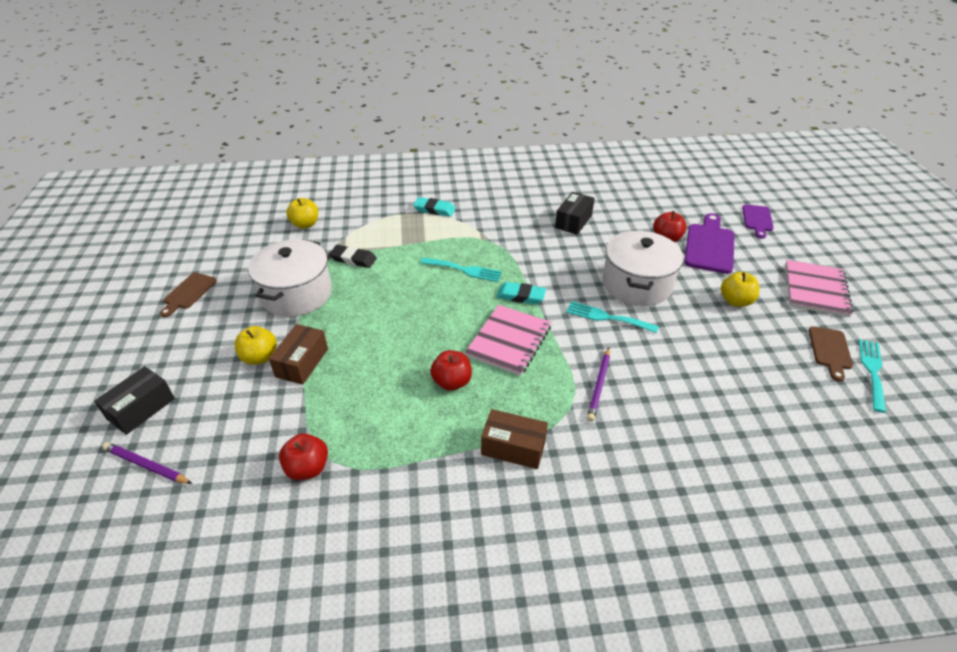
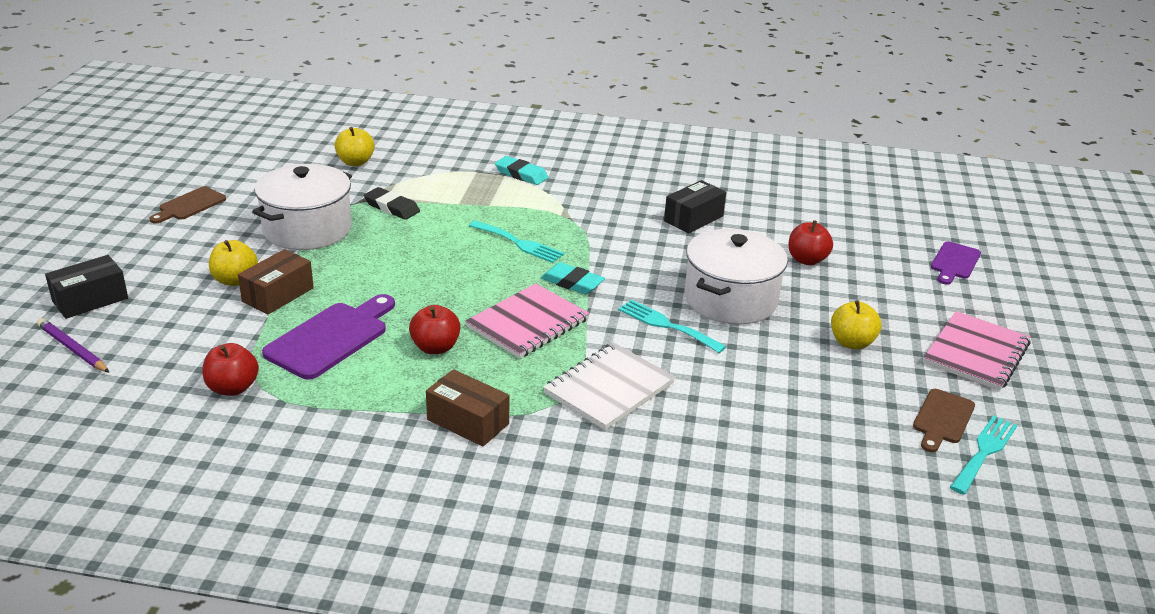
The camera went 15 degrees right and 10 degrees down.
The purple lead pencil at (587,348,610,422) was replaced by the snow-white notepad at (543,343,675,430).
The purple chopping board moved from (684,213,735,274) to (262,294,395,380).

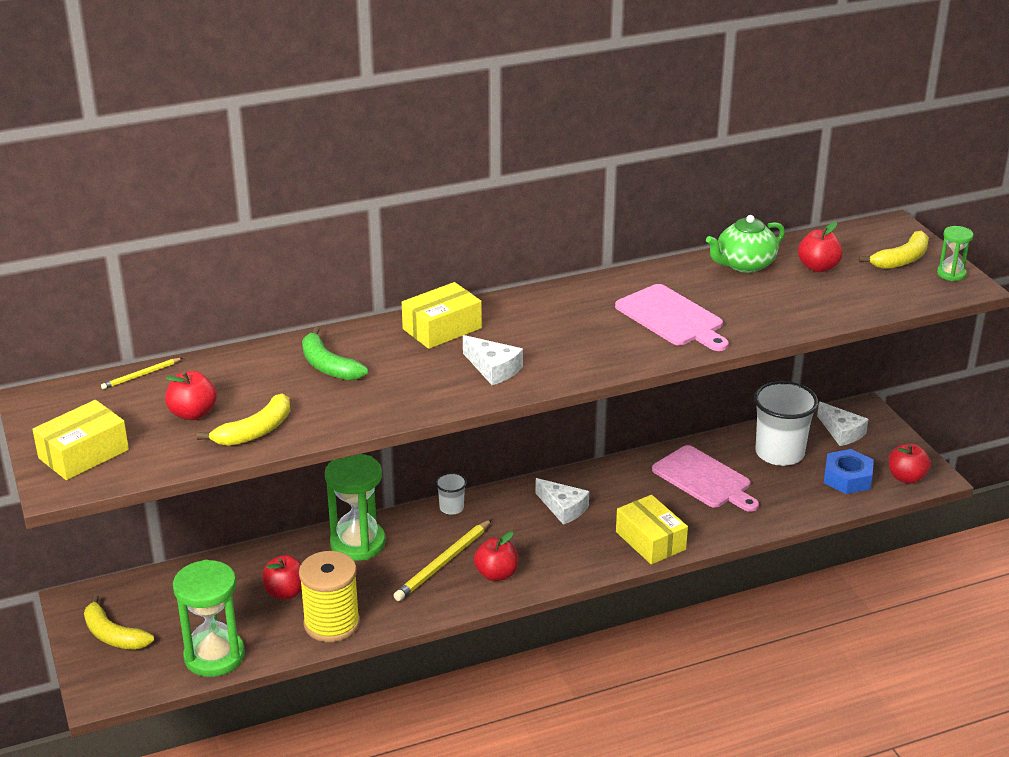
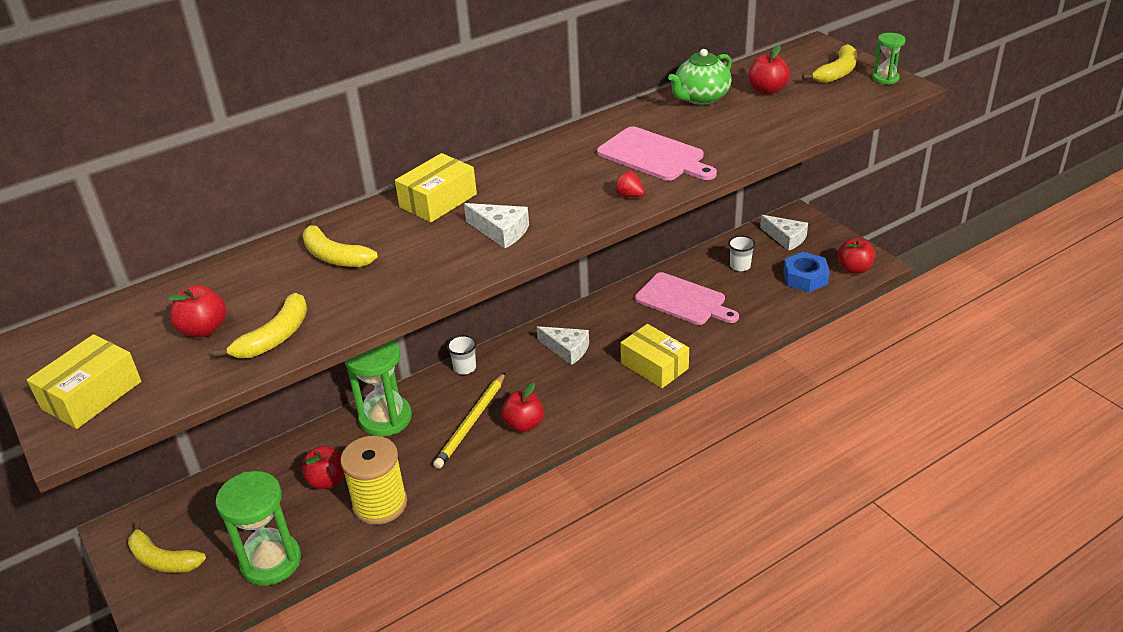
The camera went 10 degrees left and 5 degrees up.
The bright yellow lead pencil at (101,358,182,389) disappeared.
The emerald toy banana at (302,327,368,381) became the bright yellow toy banana at (302,219,378,267).
The snow-white beaker at (754,381,818,466) changed to 0.47 times the size.
The scarlet berry at (613,170,645,197) appeared.

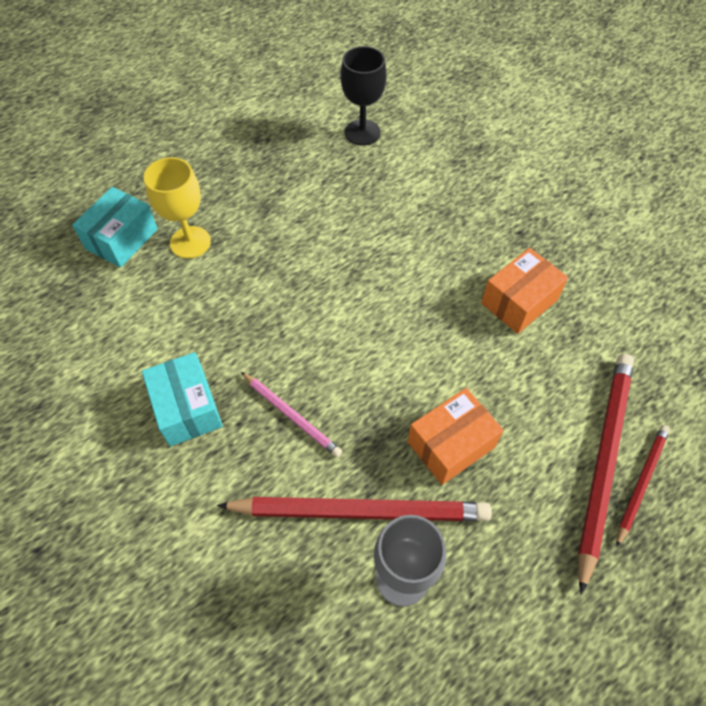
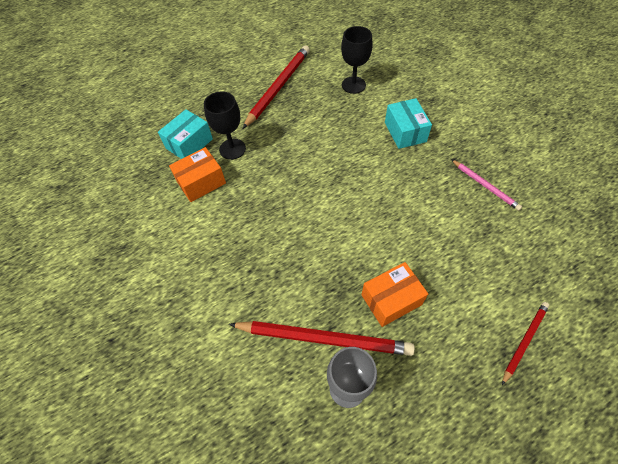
The camera went 10 degrees right and 0 degrees up.
The aqua package moved from (142,352,223,446) to (385,98,432,149).
The bright yellow chalice at (144,157,211,259) became the ebony chalice at (204,91,246,160).
The rose-pink lead pencil moved from (241,372,342,457) to (451,159,522,211).
The orange package moved from (481,248,568,334) to (169,147,226,202).
The scarlet lead pencil moved from (578,354,634,595) to (243,46,310,129).

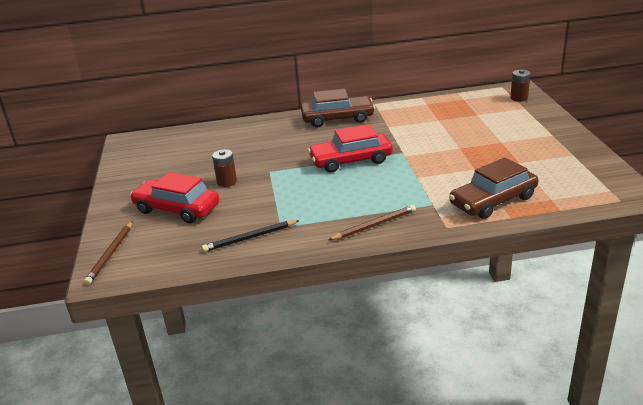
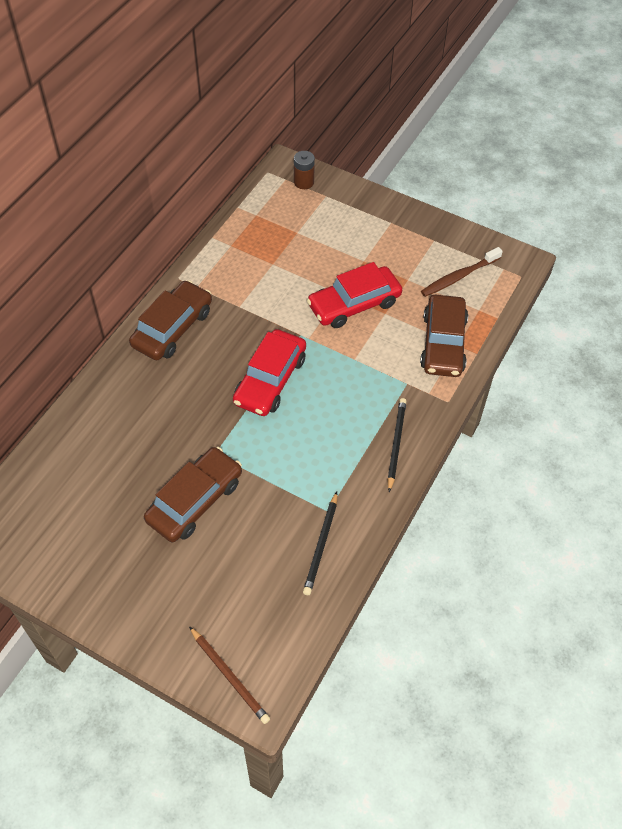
The camera went 55 degrees left and 25 degrees up.
The scarlet car moved from (130,172,219,223) to (307,262,402,328).
The russet AA battery at (212,149,237,187) was replaced by the russet car at (144,447,242,542).
The russet lead pencil at (328,205,416,240) became the ebony lead pencil at (387,398,407,492).
The russet dental brush at (421,247,503,297) appeared.

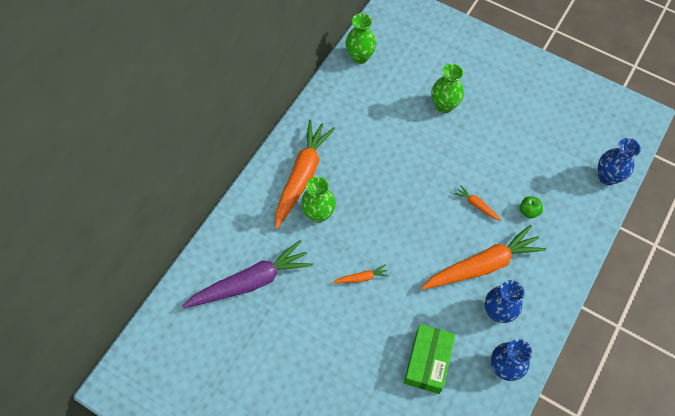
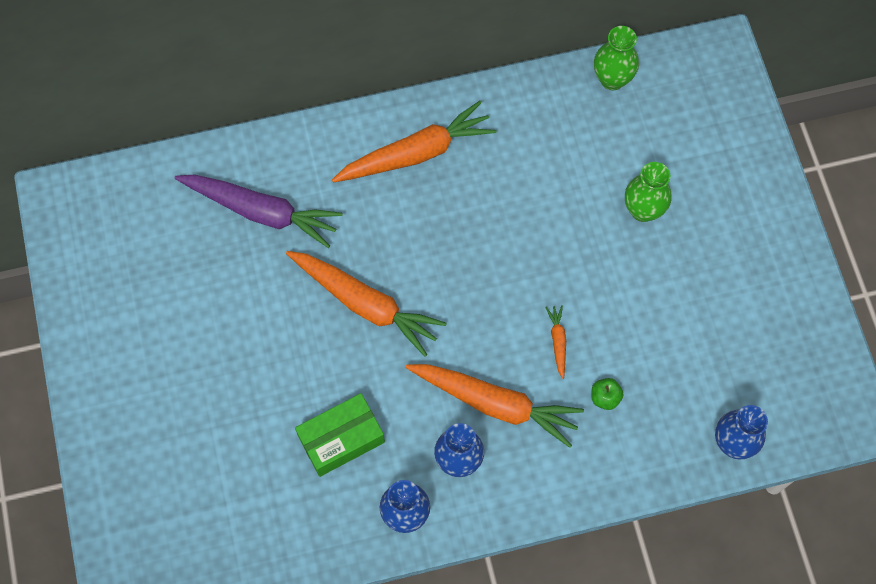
The camera went 45 degrees right and 5 degrees up.
The emerald flower vase at (301,177,336,223) disappeared.
The orange root vegetable at (332,264,389,283) changed to 2.33 times the size.

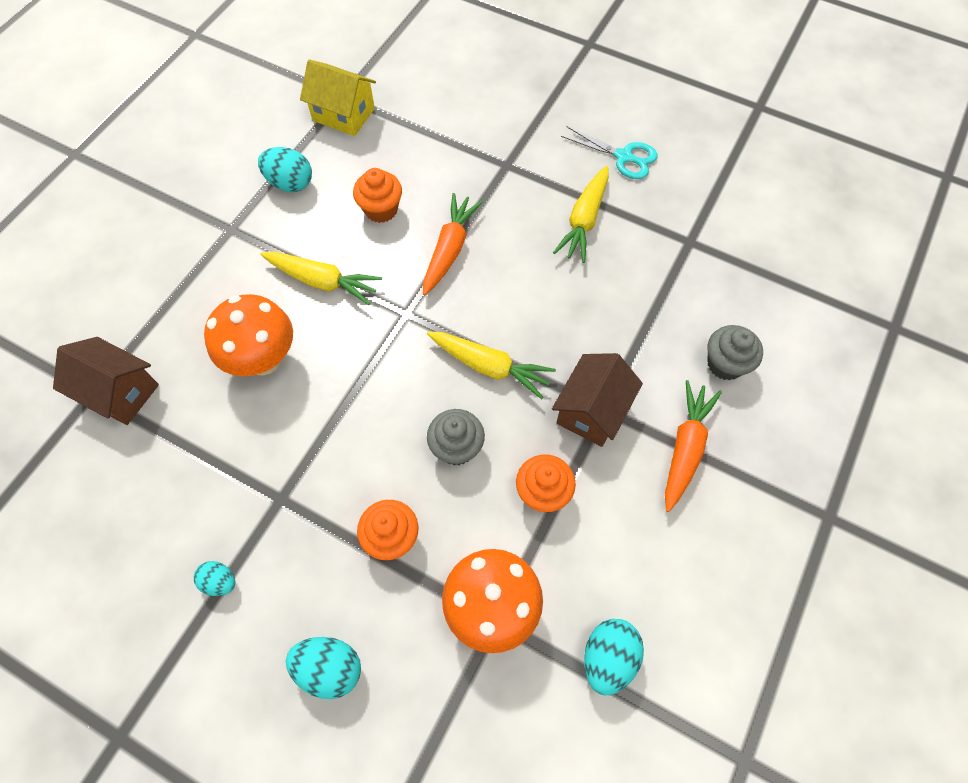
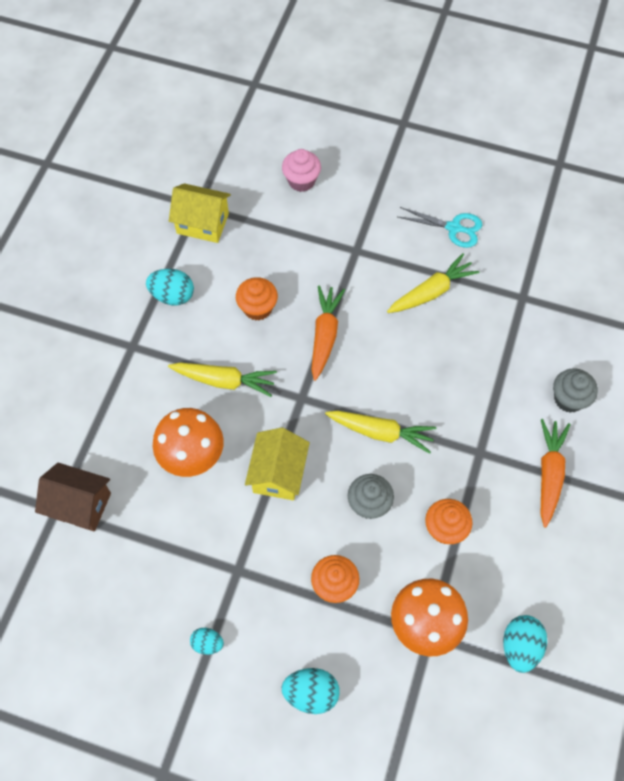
The camera went 10 degrees left and 0 degrees up.
The russet house at (552,353,643,447) disappeared.
The bright yellow root vegetable at (553,166,609,263) turned 135 degrees counterclockwise.
The bright yellow house at (245,427,310,500) appeared.
The rose-pink fairy cake at (282,149,321,192) appeared.

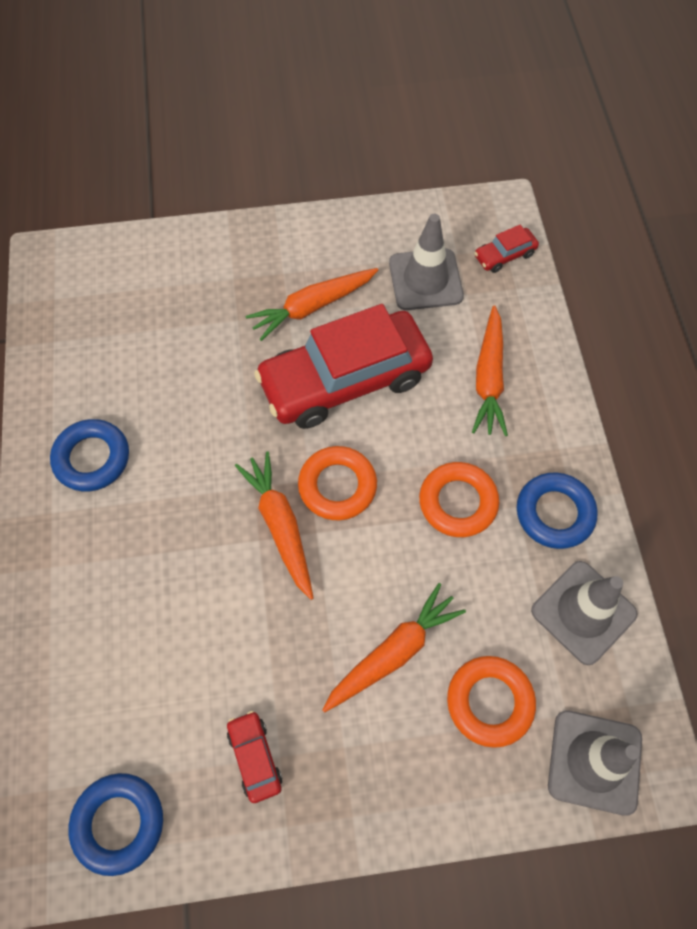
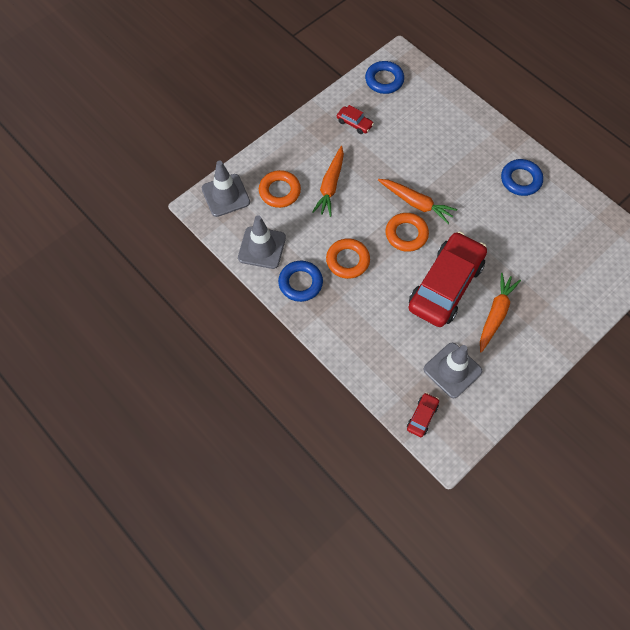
The camera went 145 degrees right and 0 degrees up.
The orange root vegetable at (472,305,508,436) disappeared.

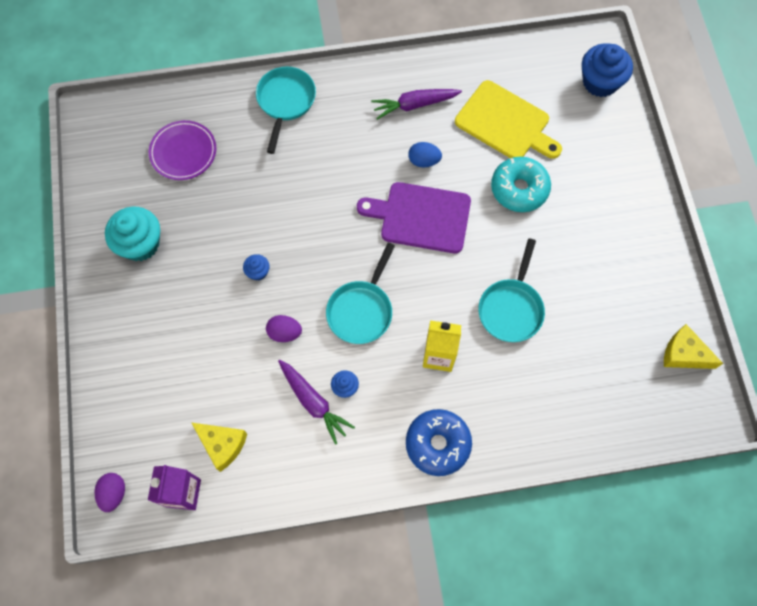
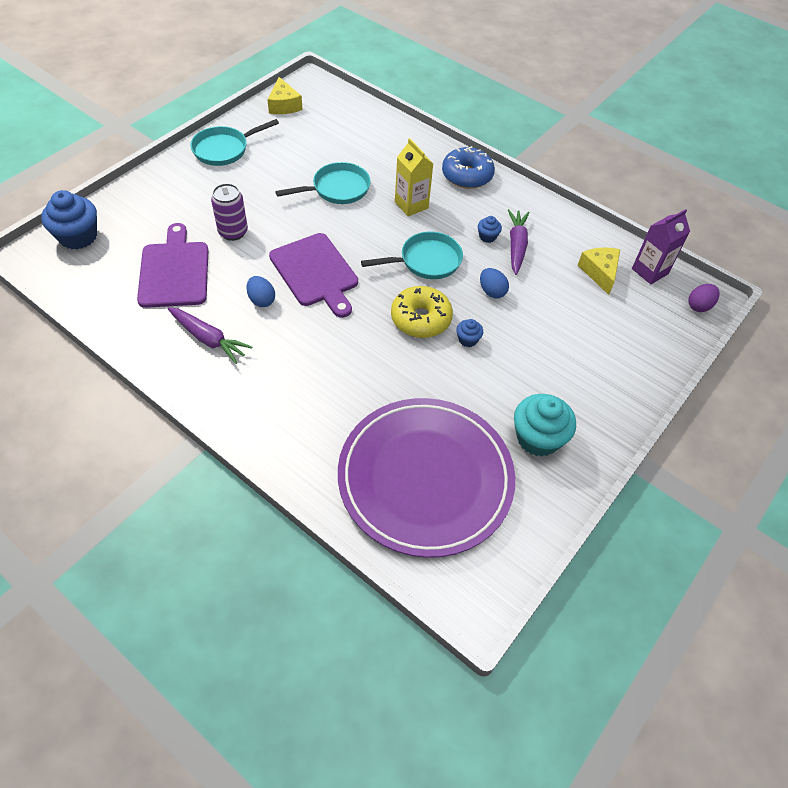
The camera went 135 degrees left and 15 degrees down.
The purple dinner plate at (149,120,216,180) changed to 2.12 times the size.
The aqua skillet moved from (256,66,316,154) to (190,119,279,166).
The purple egg shape at (266,315,302,342) became the royal blue egg shape at (480,268,509,298).
The bright yellow chopping board at (455,80,562,159) became the purple chopping board at (137,223,209,308).
The aqua donut at (491,157,551,212) was replaced by the purple tin at (211,183,248,241).
The bright yellow donut at (391,286,453,338) appeared.

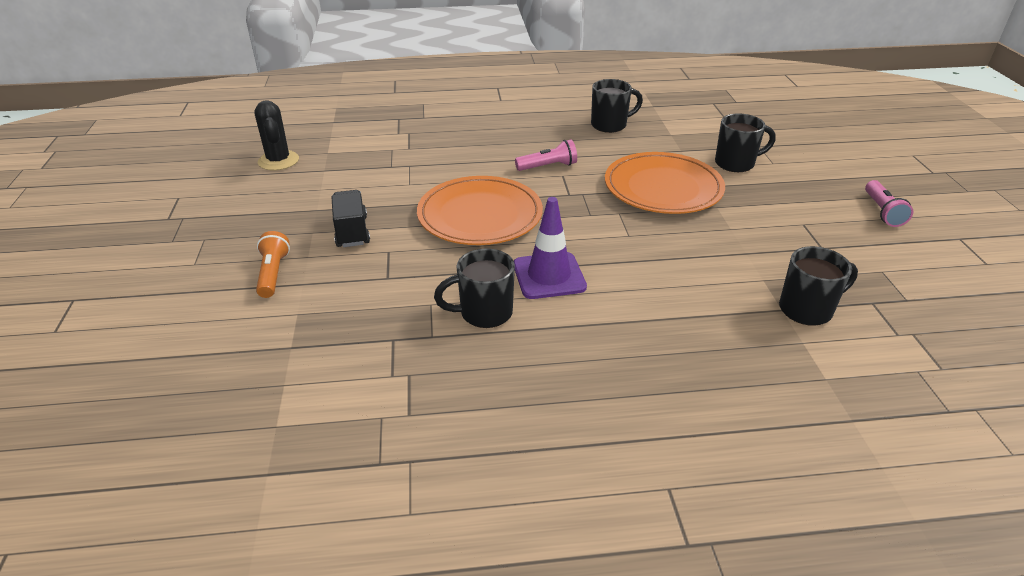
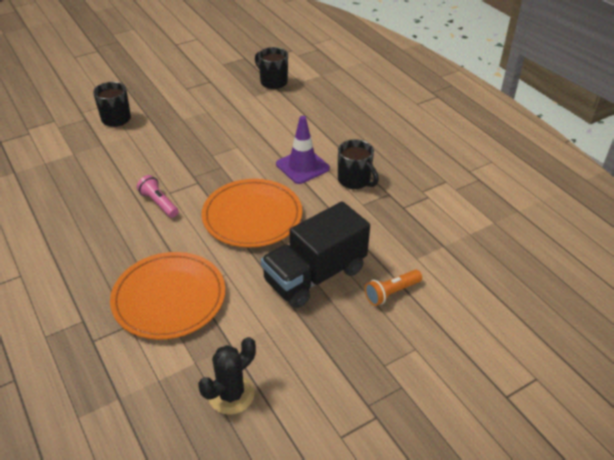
The camera went 115 degrees left and 5 degrees up.
The ebony truck at (331,190,370,247) changed to 1.80 times the size.
The ebony tea mug at (591,79,643,133) disappeared.
The orange dinner plate moved from (605,152,725,214) to (110,252,225,340).
The rose-pink flashlight at (865,180,913,227) disappeared.

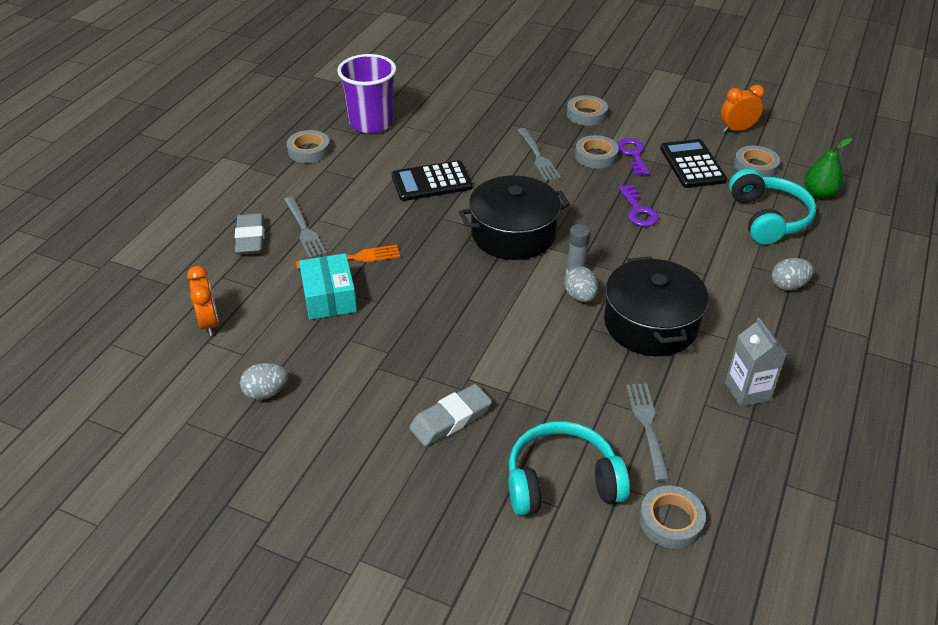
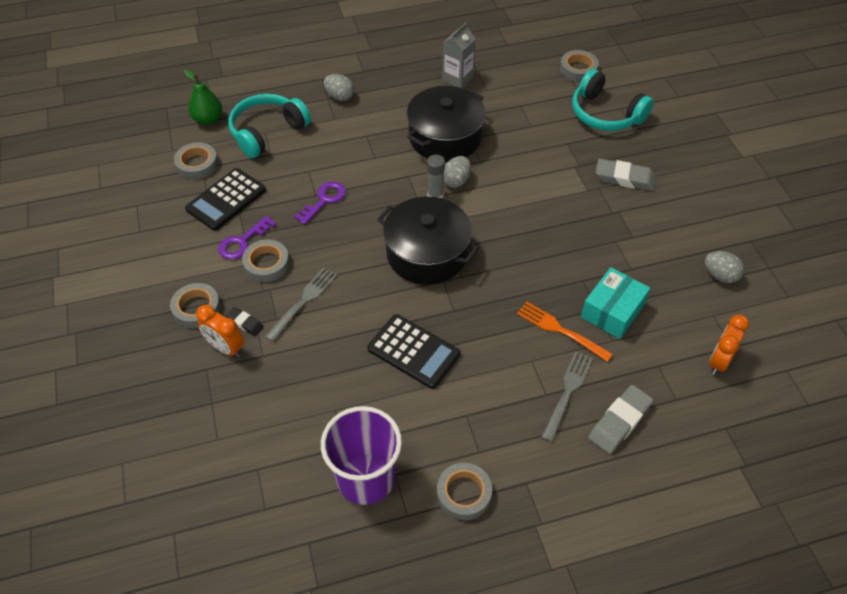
The camera went 130 degrees left and 10 degrees up.
The gray fork at (626,383,670,482) disappeared.
The orange clock moved from (721,85,765,132) to (196,305,244,357).
The ebony pencil eraser at (226,307,264,336) appeared.

